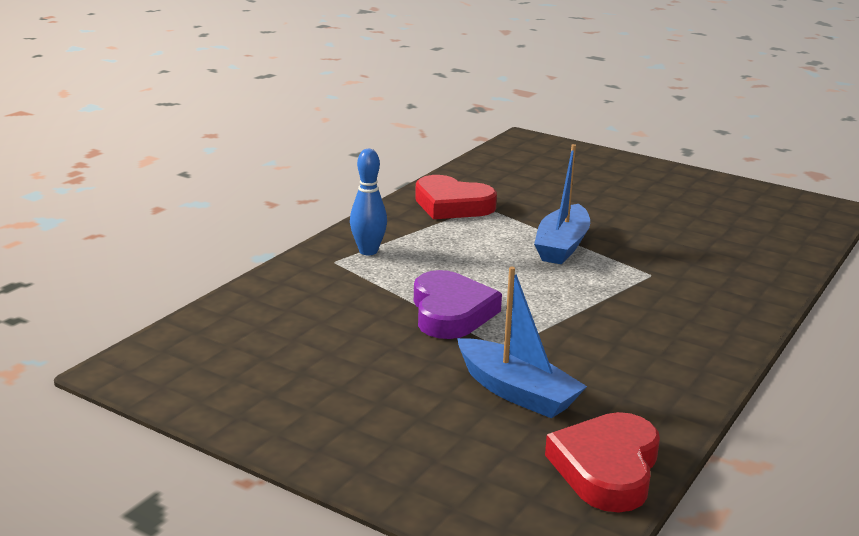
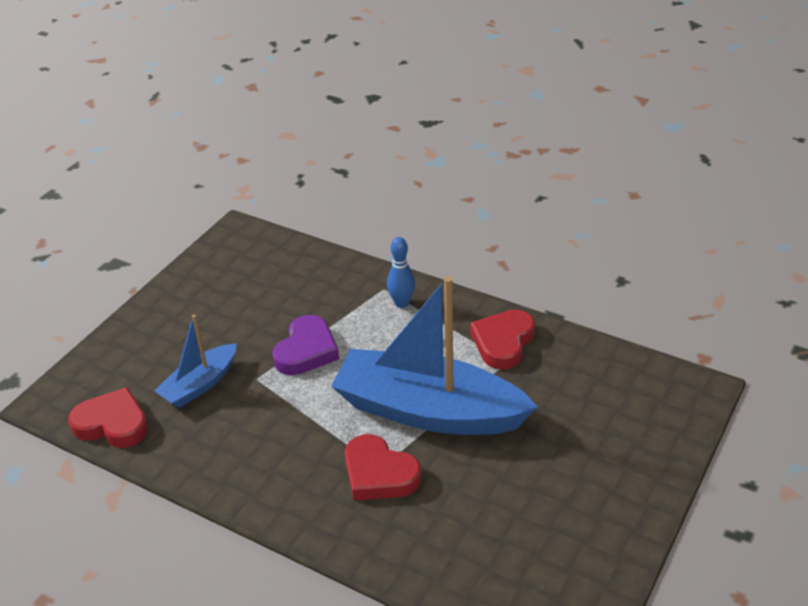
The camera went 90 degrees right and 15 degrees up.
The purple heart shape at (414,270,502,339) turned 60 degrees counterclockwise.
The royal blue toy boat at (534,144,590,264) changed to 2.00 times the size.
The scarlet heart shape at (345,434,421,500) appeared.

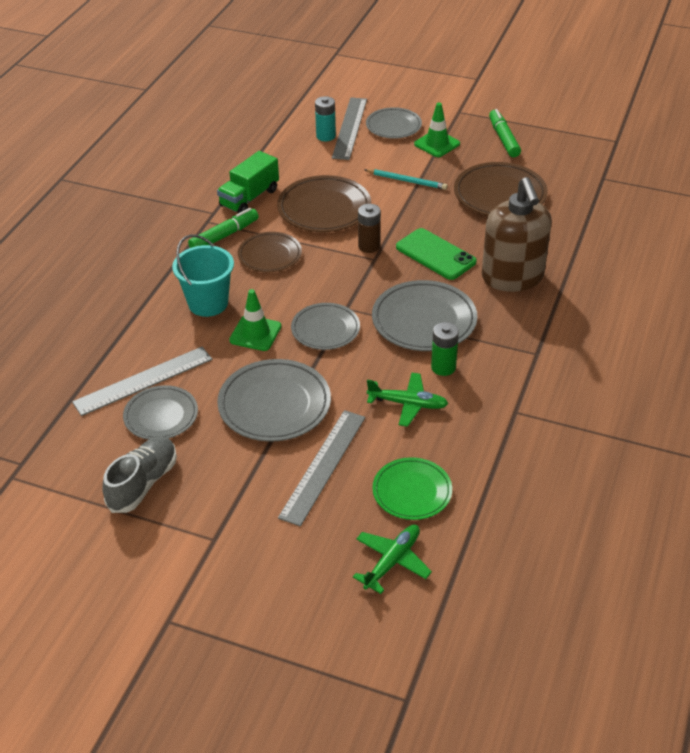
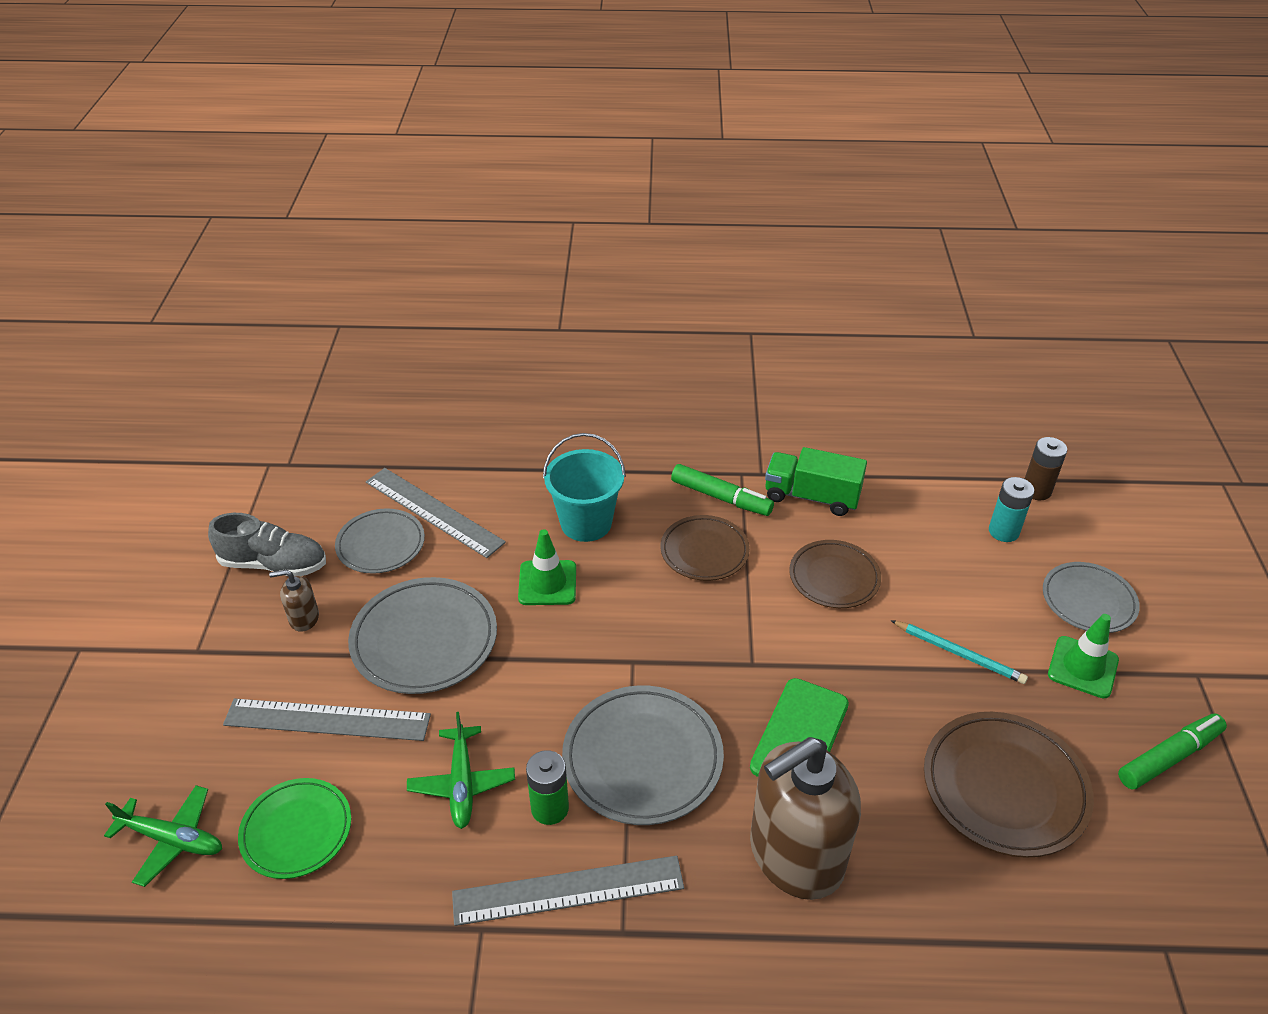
The camera went 70 degrees right and 0 degrees up.
The russet dinner plate at (277,175,371,232) changed to 0.65 times the size.
The gray dinner plate at (291,303,360,350) disappeared.
The gray straightedge moved from (332,97,367,160) to (452,856,684,926).
The russet AA battery moved from (358,204,381,253) to (1025,437,1067,500).
The aqua lead pencil at (365,169,447,190) turned 60 degrees counterclockwise.
The russet pump bottle at (269,569,319,632) appeared.

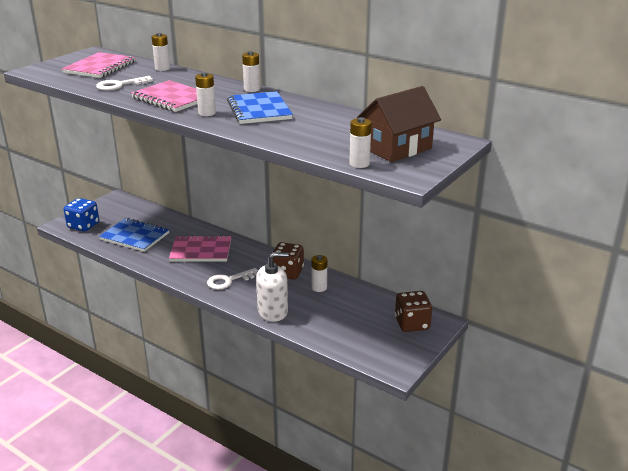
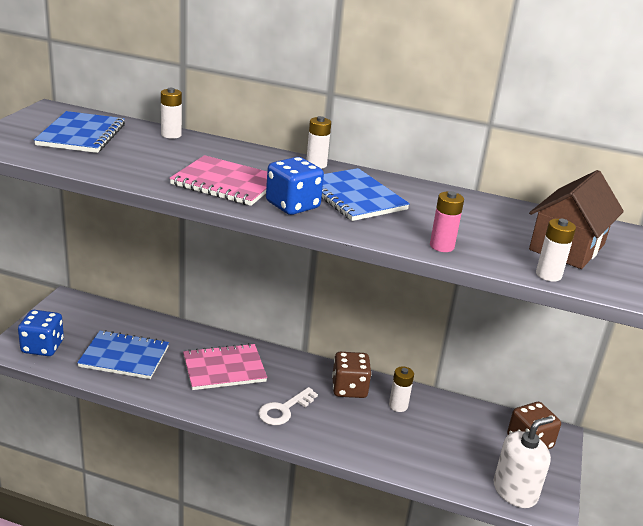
The camera went 20 degrees left and 0 degrees up.
The rose-pink notepad at (62,52,135,78) became the royal blue notepad at (34,111,125,153).
The snow-white latchkey at (96,76,153,91) disappeared.
The snow-white AA battery at (195,72,216,116) was replaced by the royal blue game die at (266,157,324,215).
The snow-white pump bottle moved from (256,252,289,322) to (494,416,554,508).
The rose-pink AA battery at (430,191,464,252) appeared.

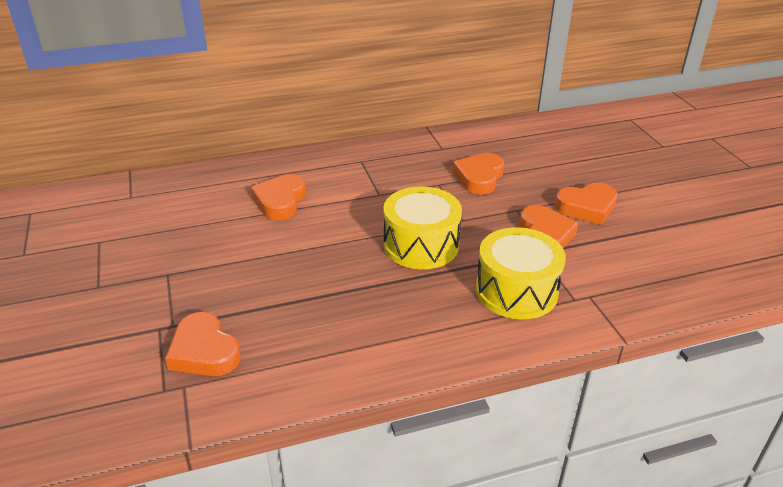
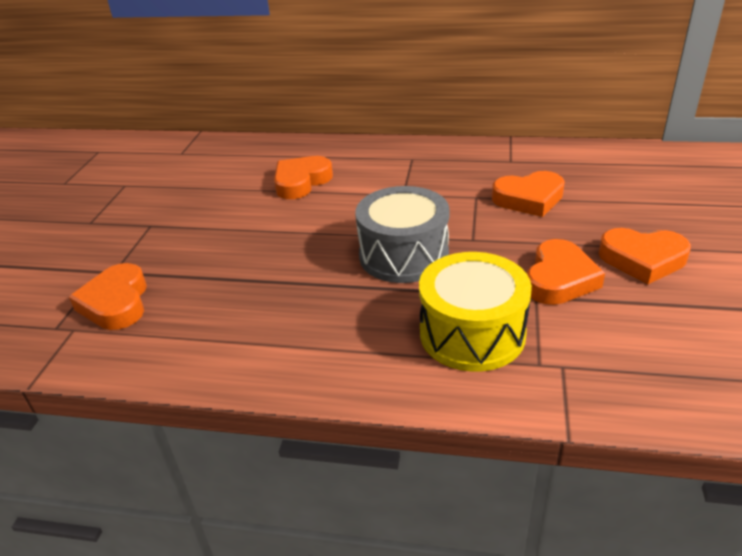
The camera went 30 degrees right and 0 degrees up.
The bright yellow drum at (384,187,462,269) became the gray drum at (355,186,450,283).
The orange heart shape at (453,153,504,195) turned 150 degrees counterclockwise.

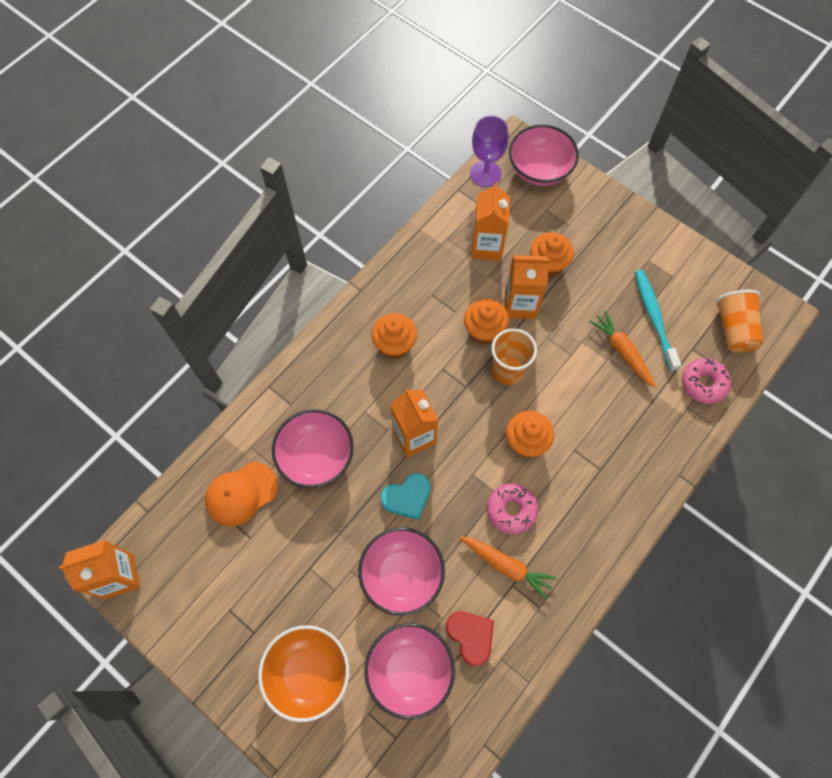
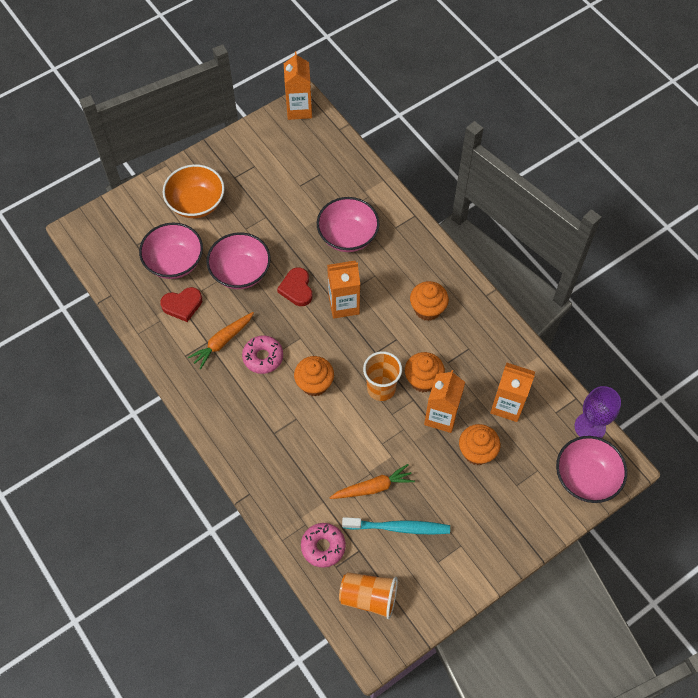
The camera went 105 degrees right and 5 degrees down.
The orange cap at (205,462,278,526) disappeared.
The aqua heart shape at (381,473,431,520) became the scarlet heart shape at (277,267,312,306).

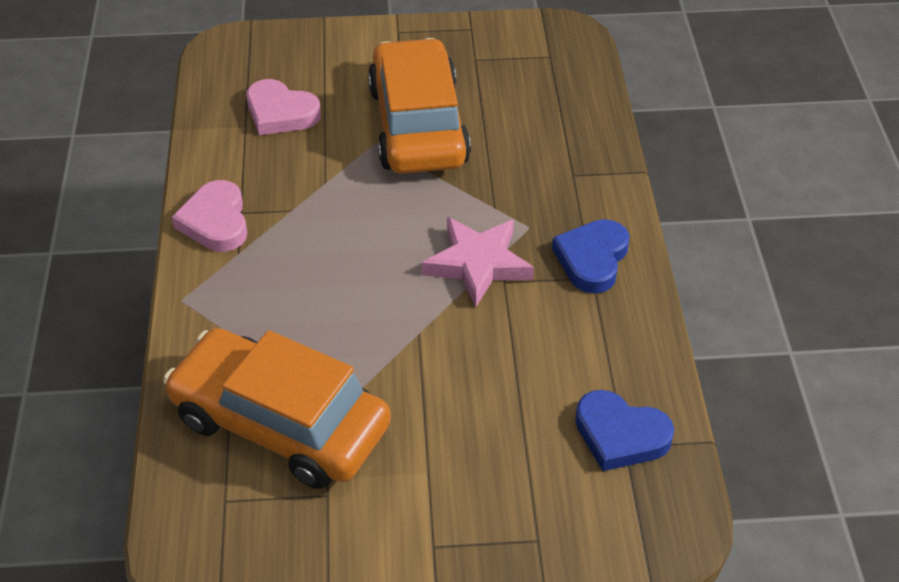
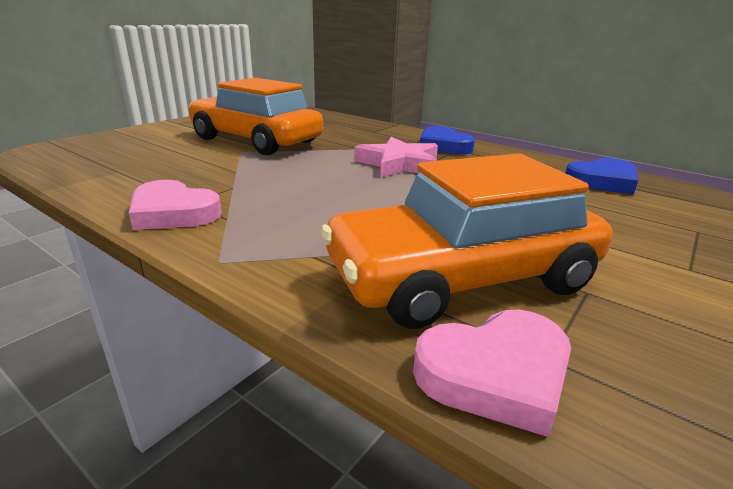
The camera went 50 degrees left and 20 degrees down.
The rose-pink heart shape moved from (246,79,321,135) to (413,309,571,437).

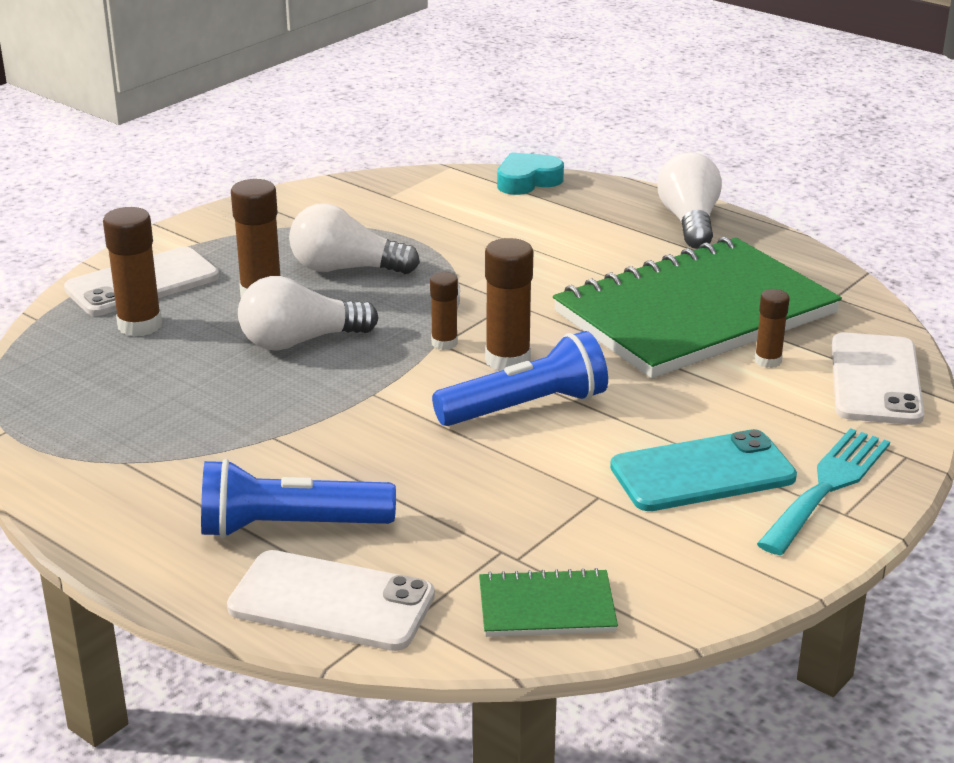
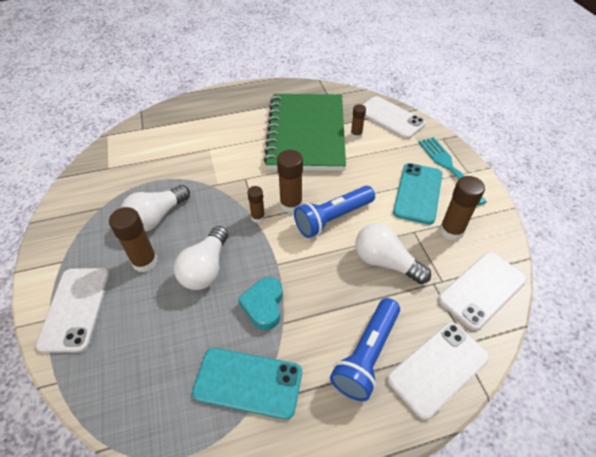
The camera went 55 degrees left and 20 degrees up.
The russet stick of glue moved from (103,207,162,337) to (439,176,485,241).
The royal blue flashlight at (432,331,608,426) turned 135 degrees counterclockwise.
The emerald notepad at (479,568,618,637) was replaced by the snow-white mobile phone at (438,252,527,331).
The aqua heart shape moved from (497,152,564,195) to (238,277,283,330).
The snow-white bulb moved from (657,152,722,249) to (355,223,431,284).
The aqua mobile phone at (192,348,302,420) appeared.

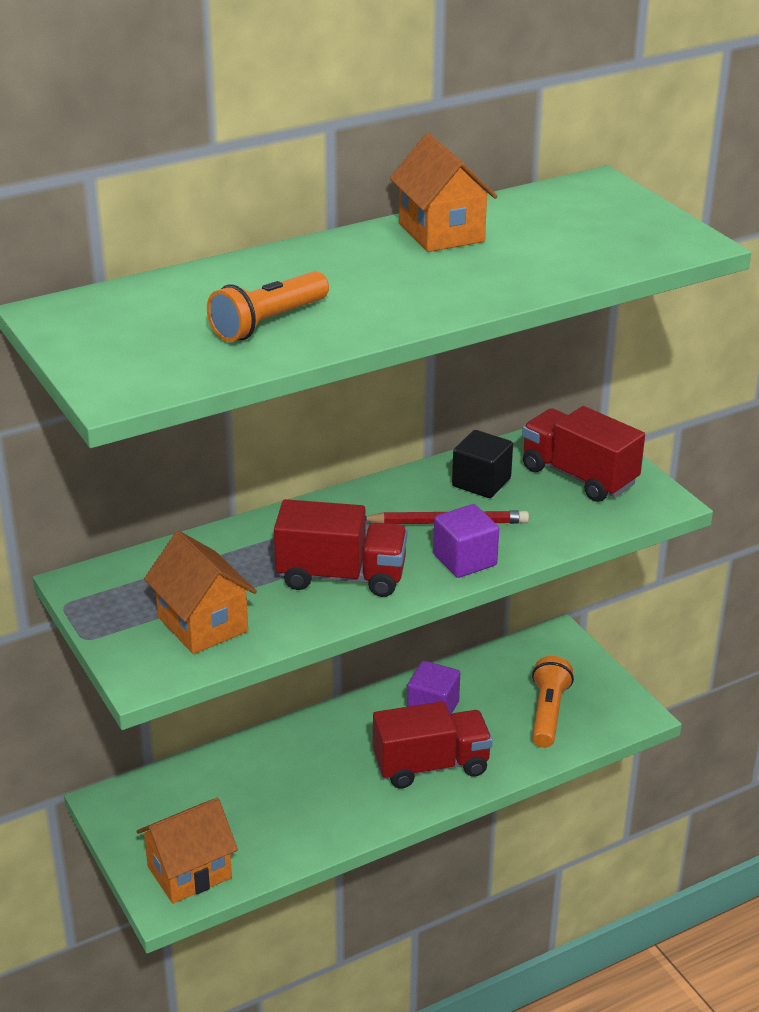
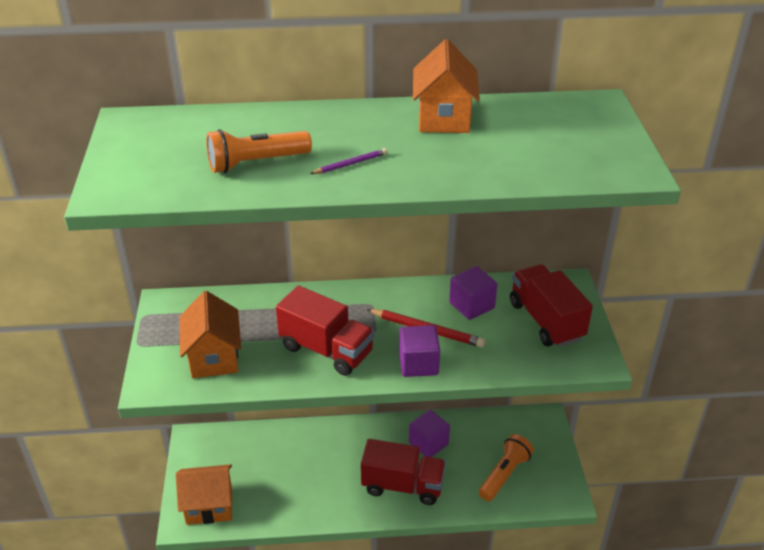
The camera went 25 degrees right and 5 degrees up.
The ebony block at (452,430,513,498) became the purple block at (449,266,498,320).
The purple lead pencil at (310,148,387,174) appeared.

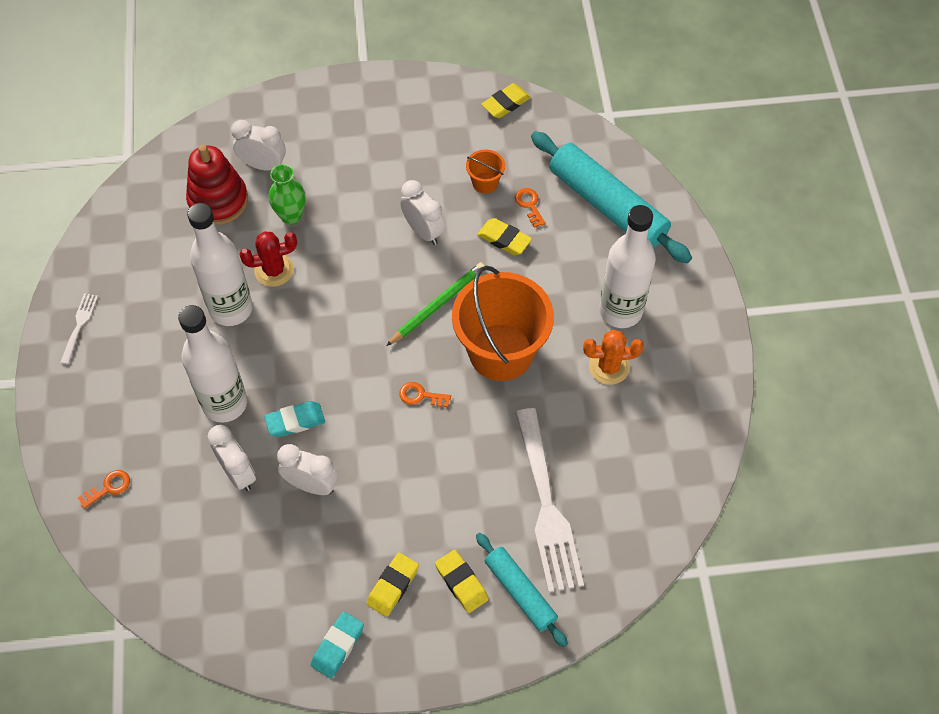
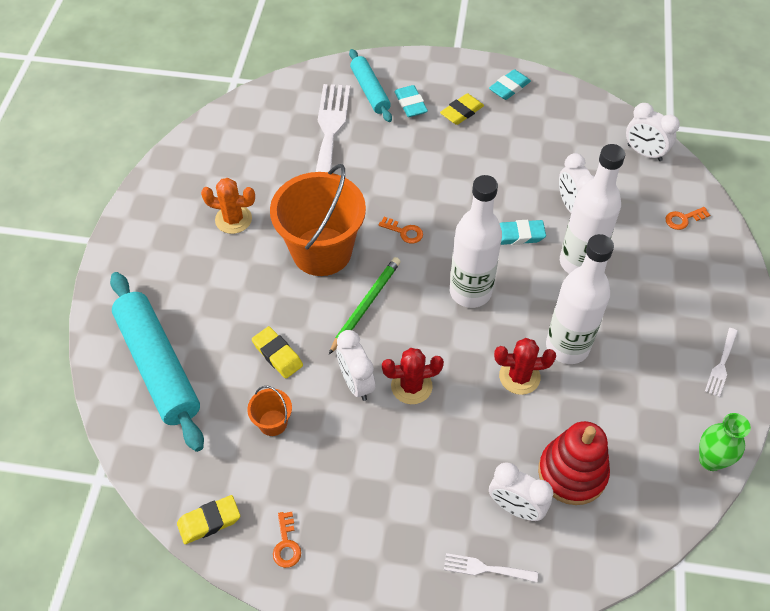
The camera went 165 degrees left and 5 degrees down.
The emerald flower vase moved from (268,164,306,225) to (699,413,751,471).
The snow-white clock moved from (277,444,338,495) to (626,103,680,161).
The emerald lead pencil at (386,262,485,346) turned 150 degrees clockwise.
The bright yellow pencil eraser at (435,550,489,613) became the aqua pencil eraser at (394,85,428,117).
The orange latchkey moved from (515,188,546,228) to (273,512,301,568).
The snow-white bottle moved from (599,205,656,328) to (450,175,502,308).
The scarlet prickly plant at (382,348,444,404) appeared.
The snow-white fork at (444,553,538,582) appeared.

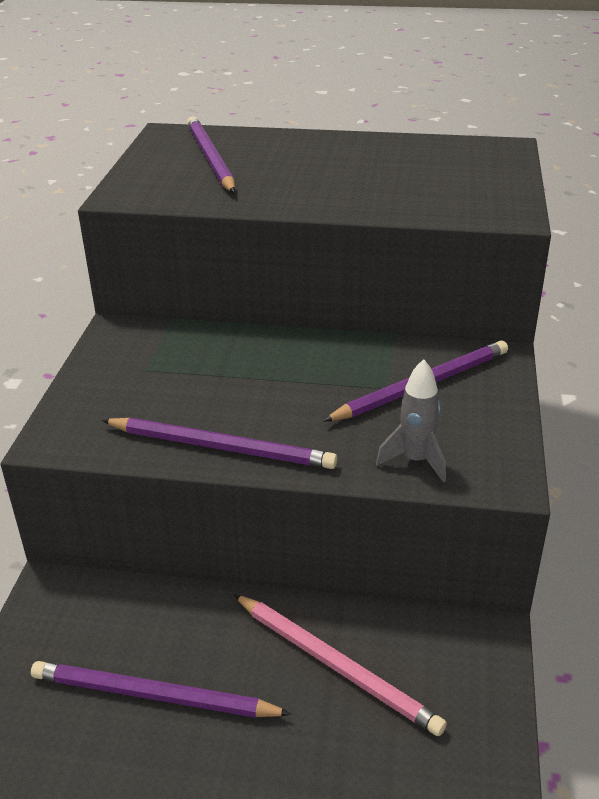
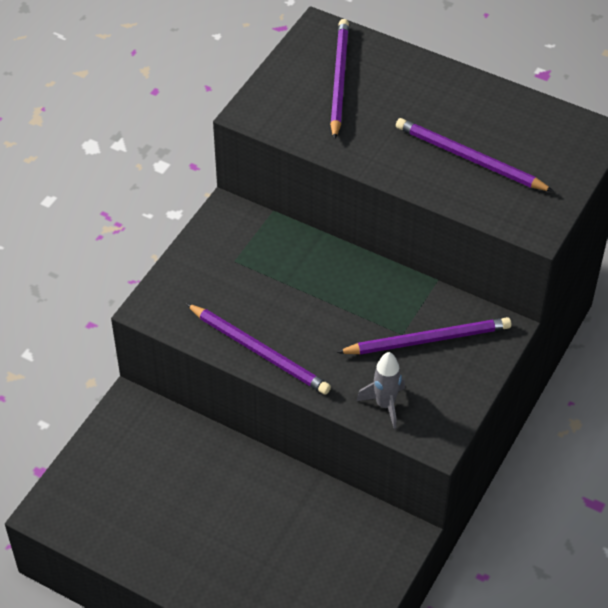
The camera went 20 degrees right and 15 degrees up.
The purple lead pencil moved from (31,661,291,718) to (396,118,554,192).
The rose-pink lead pencil at (234,594,447,736) disappeared.

